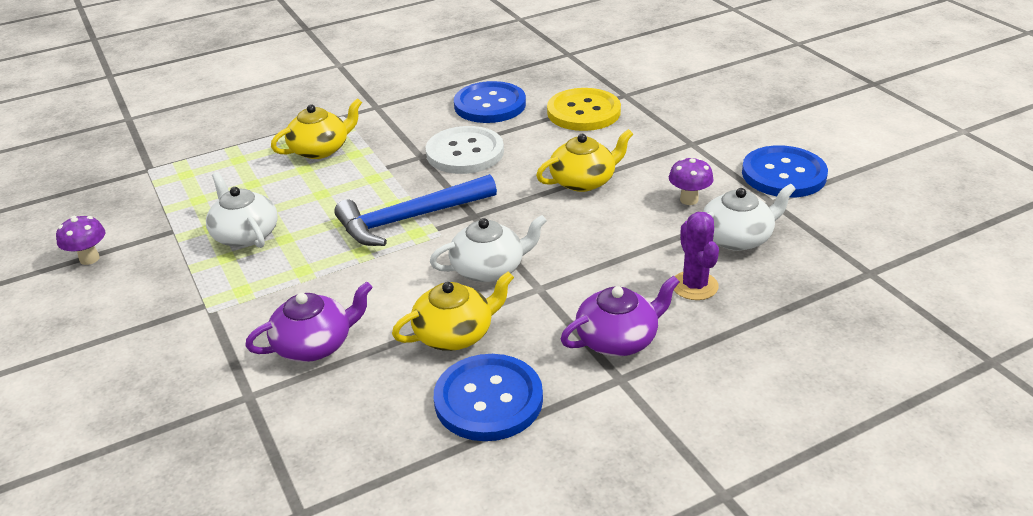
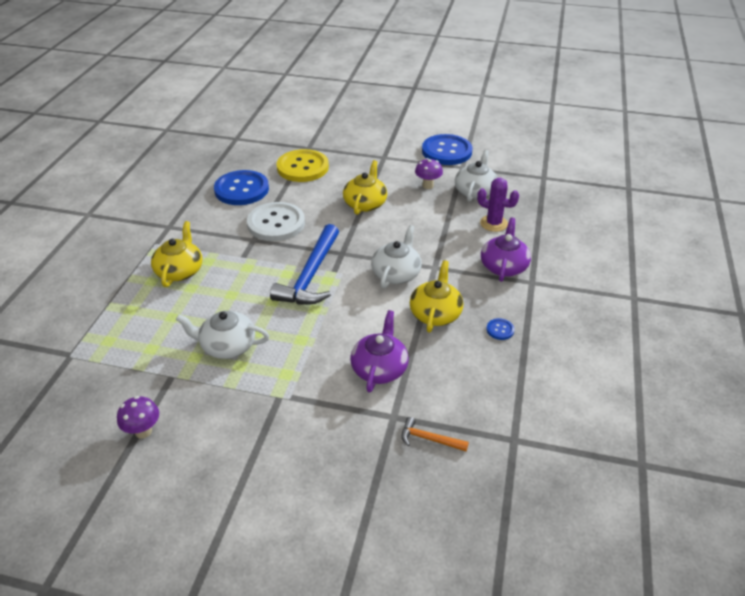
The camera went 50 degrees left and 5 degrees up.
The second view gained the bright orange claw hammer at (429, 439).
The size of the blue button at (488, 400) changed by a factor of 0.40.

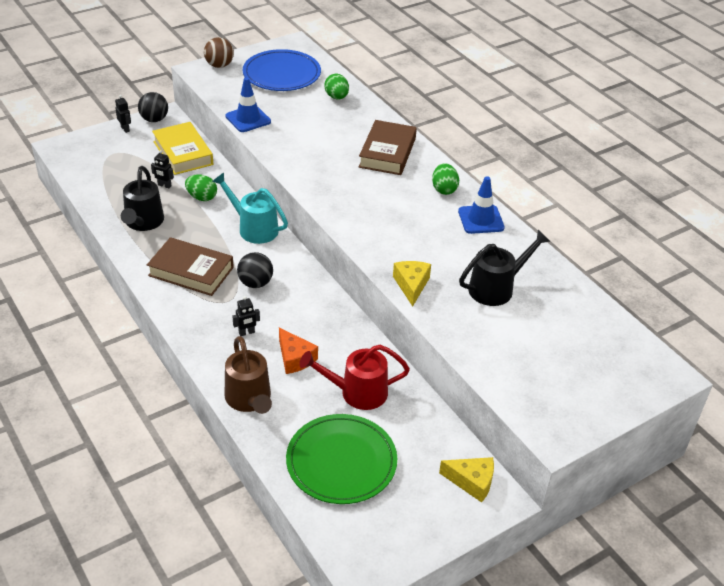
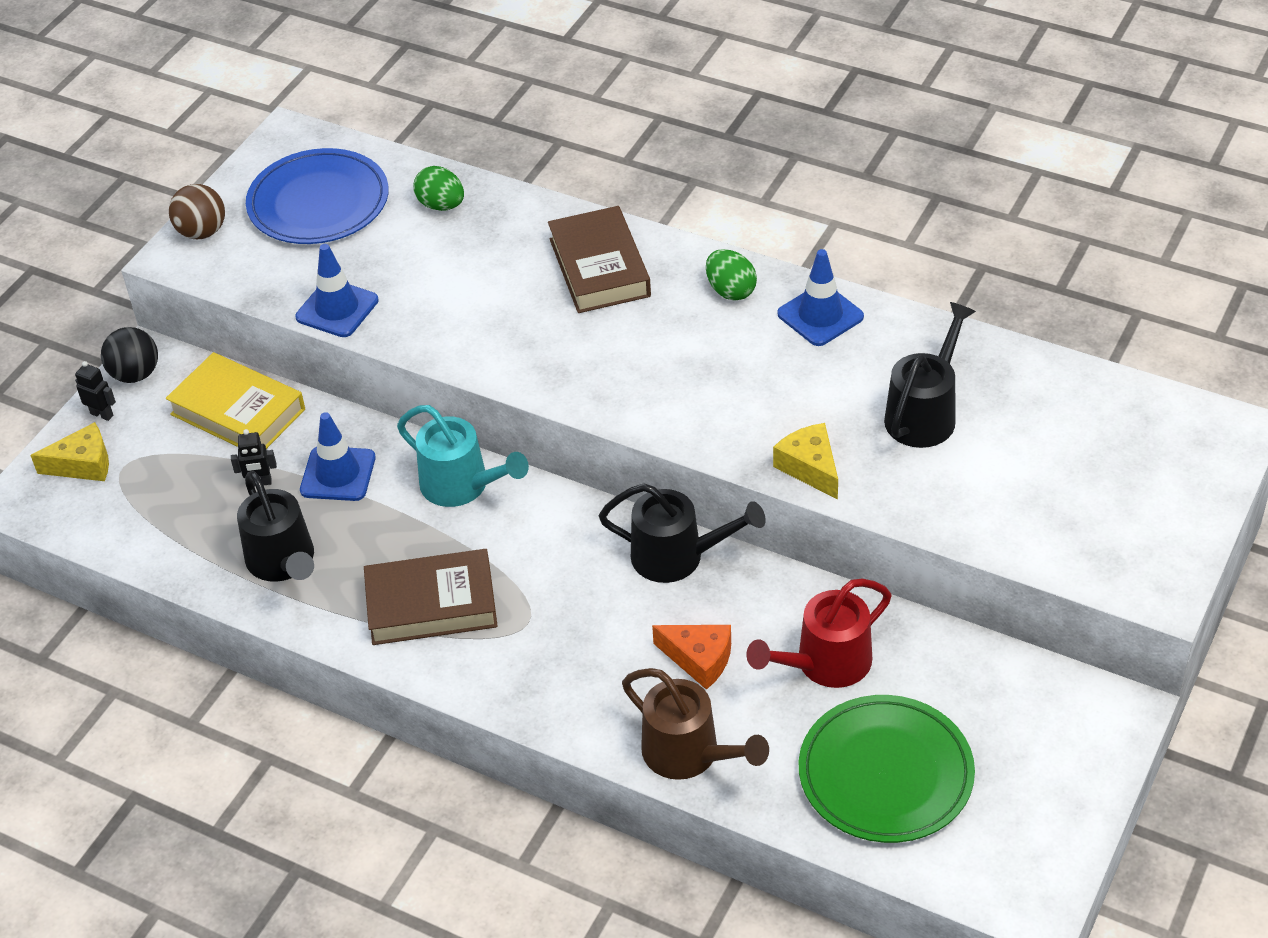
The camera went 25 degrees left and 5 degrees up.
The second view lost the ebony robot at (246, 333).
The second view lost the ebony play ball at (255, 283).
The second view gained the ebony watering can at (678, 556).
The bright yellow cheese ended up elsewhere, having gone from (472, 482) to (83, 464).
Where the emerald egg shape stood at (202, 197), the blue safety cone came to stand at (338, 474).
The teal watering can at (253, 228) ended up facing another way, 150 degrees counterclockwise from before.

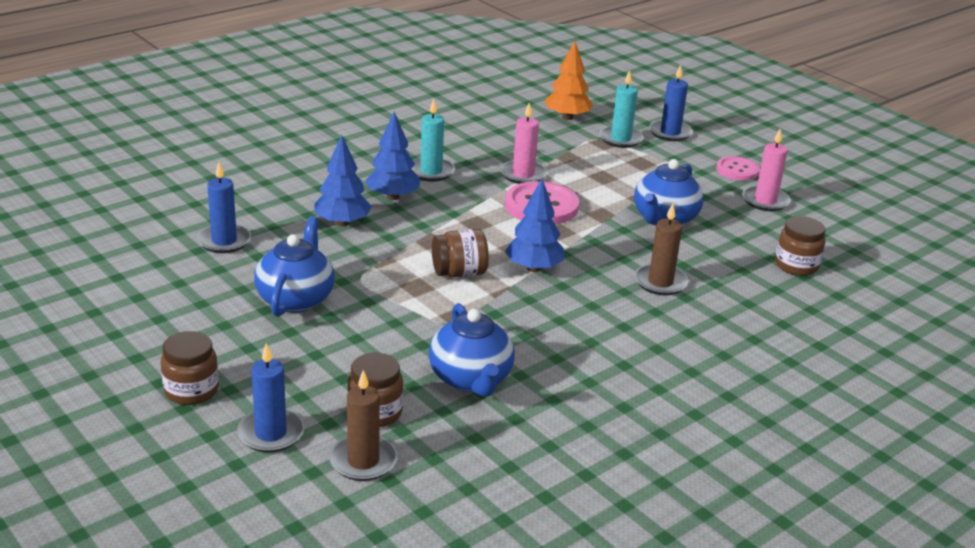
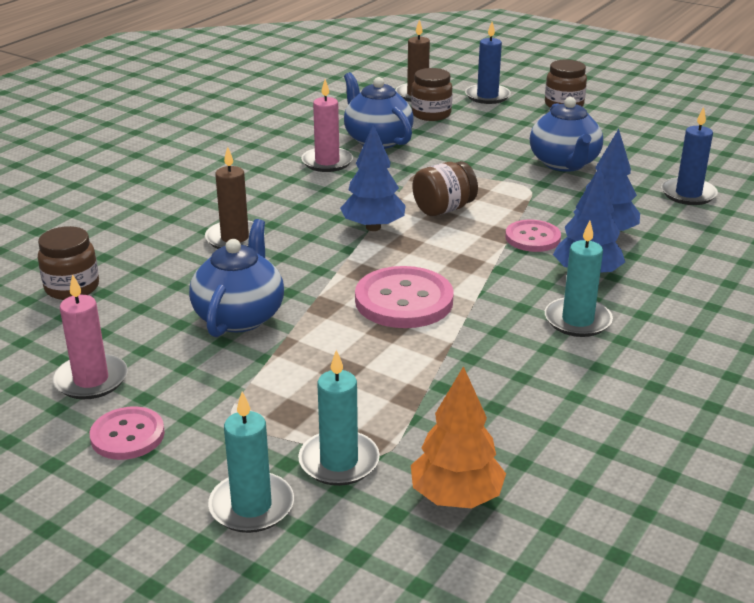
The camera went 165 degrees right and 0 degrees up.
The second view gained the rose-pink button at (532, 238).
The rose-pink wax candle ended up elsewhere, having gone from (523, 174) to (327, 162).
What was the blue wax candle at (670, 133) turned into the teal wax candle at (251, 506).

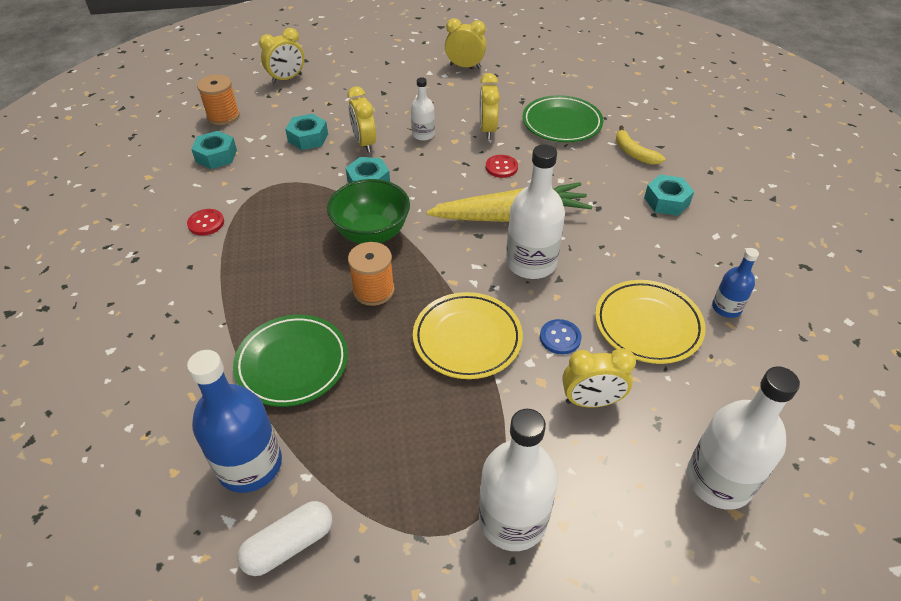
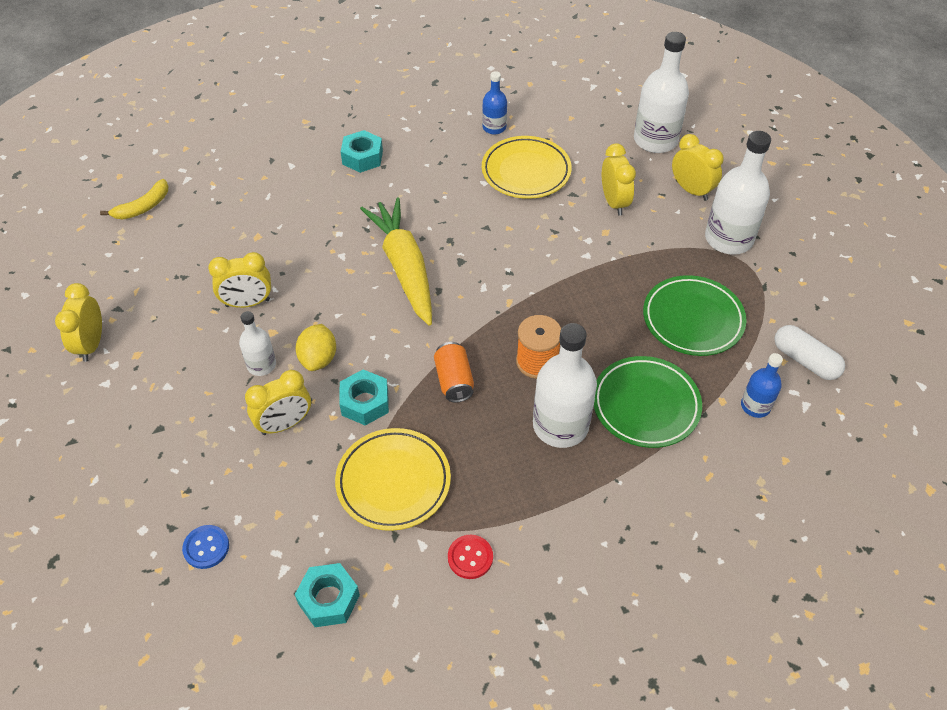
The camera went 100 degrees left and 5 degrees up.
The second view lost the bright orange spool at (223, 116).
The second view lost the teal hex nut at (308, 138).
The second view lost the scarlet button at (501, 167).
The second view gained the bright yellow lemon at (318, 359).
The bright yellow clock ended up elsewhere, having gone from (287, 79) to (691, 190).
The bright yellow plate ended up elsewhere, having gone from (467, 339) to (393, 482).
The white flask ended up elsewhere, having gone from (531, 263) to (560, 425).
The emerald plate ended up elsewhere, having gone from (561, 123) to (692, 319).
The blue button ended up elsewhere, having gone from (560, 338) to (206, 547).
The bright yellow toy banana ended up elsewhere, having gone from (634, 153) to (143, 207).
Where the emerald bowl stood at (371, 233), the bright orange soda can came to stand at (454, 381).
The size of the blue flask at (250, 465) changed by a factor of 0.54.

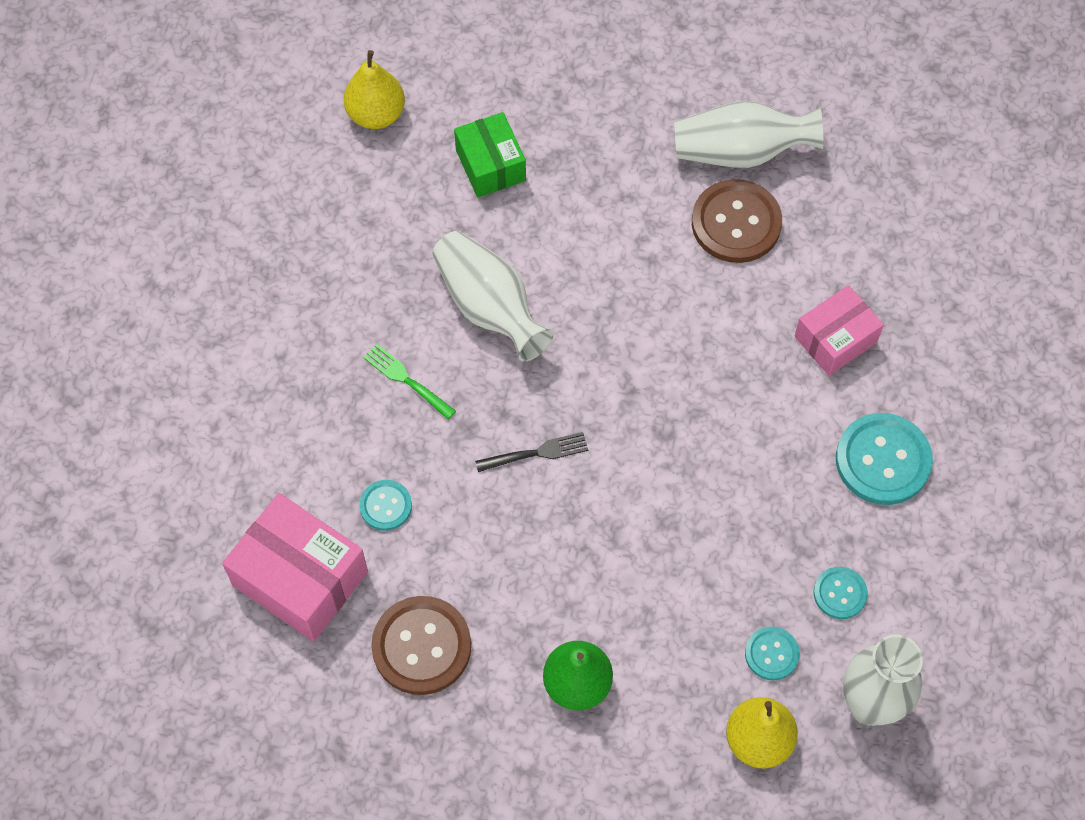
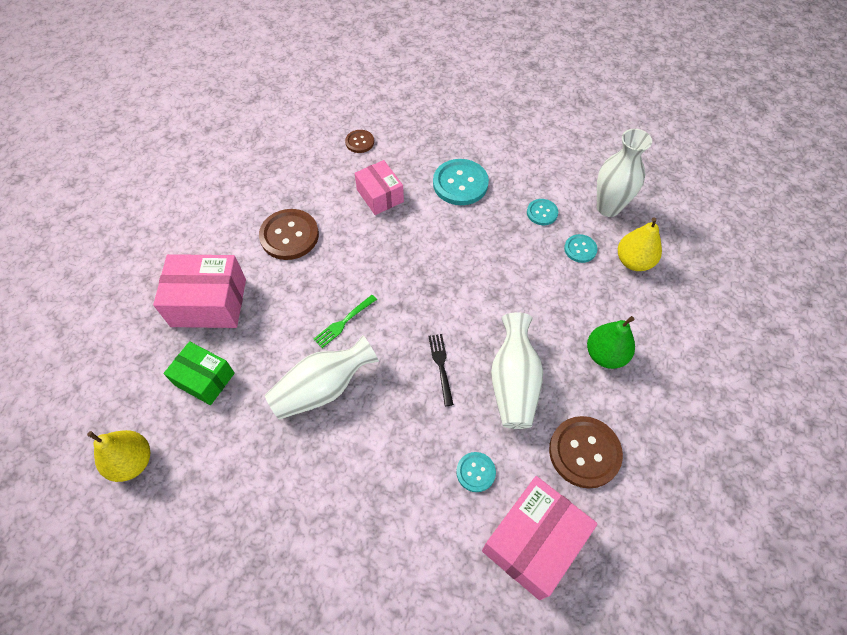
The camera went 85 degrees left and 5 degrees down.
The second view gained the rose-pink package at (209, 302).
The second view gained the russet button at (359, 142).
The emerald dinner fork ended up elsewhere, having gone from (407, 380) to (344, 322).
The white flower vase ended up elsewhere, having gone from (741, 152) to (513, 382).
The emerald package at (490, 165) ended up facing another way, 45 degrees clockwise from before.

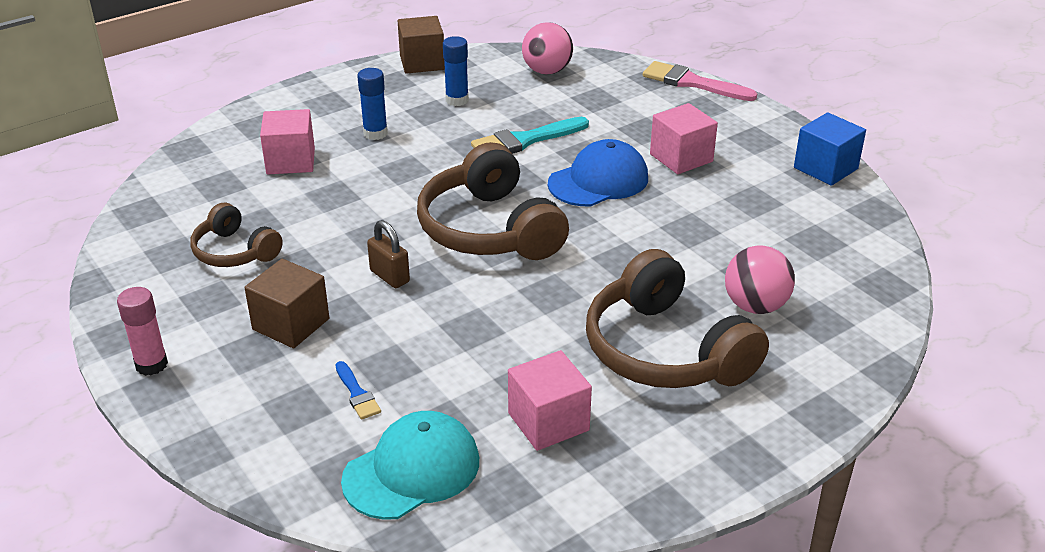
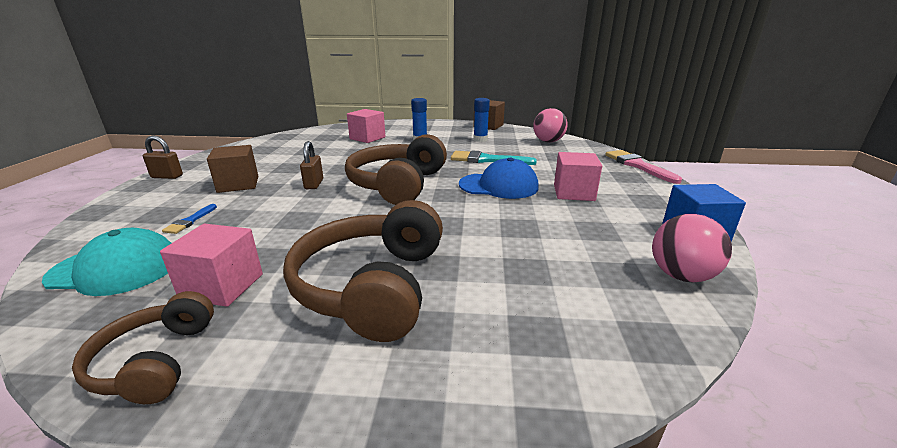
The camera went 40 degrees right and 10 degrees down.
The russet headset ended up elsewhere, having gone from (234, 252) to (155, 361).
The rose-pink play ball ended up elsewhere, having gone from (755, 306) to (681, 276).
Where the rose-pink glue stood at (151, 365), the russet lock came to stand at (167, 176).

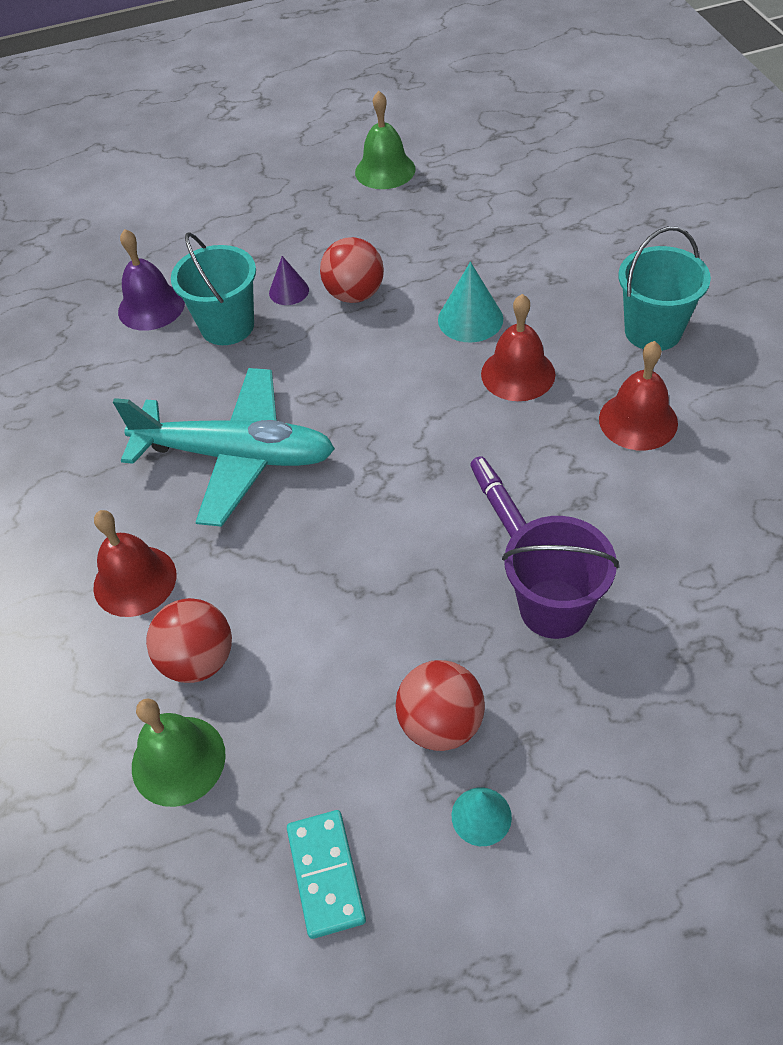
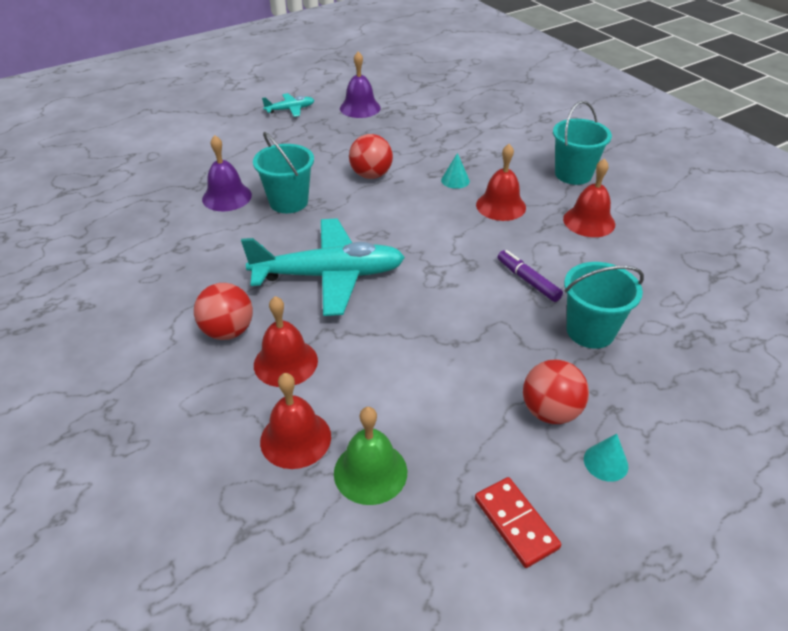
The camera went 20 degrees left and 10 degrees down.
The second view lost the purple solid cone at (289, 291).
The second view gained the scarlet hand bell at (295, 438).
The second view gained the teal plane at (290, 109).
The scarlet play ball ended up elsewhere, having gone from (198, 660) to (228, 331).
What was the teal domino piece at (326, 874) turned into the scarlet domino piece at (516, 523).
What was the emerald hand bell at (385, 170) turned into the purple hand bell at (360, 108).
What was the purple pail at (554, 608) turned into the teal pail at (590, 331).
The size of the teal solid cone at (470, 319) changed by a factor of 0.64.

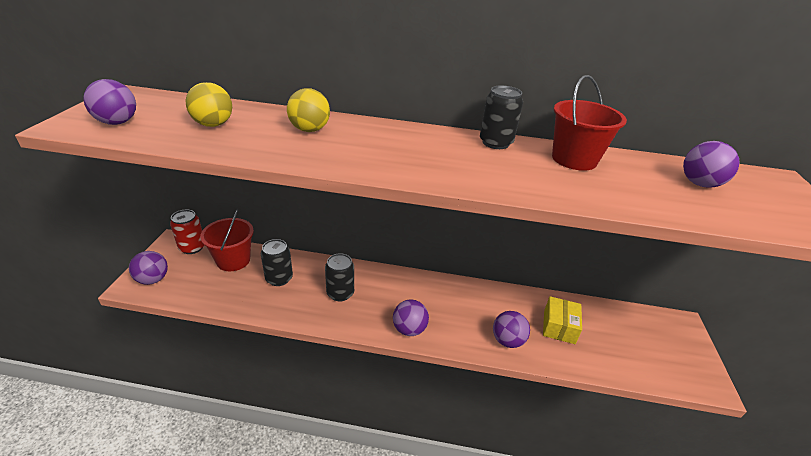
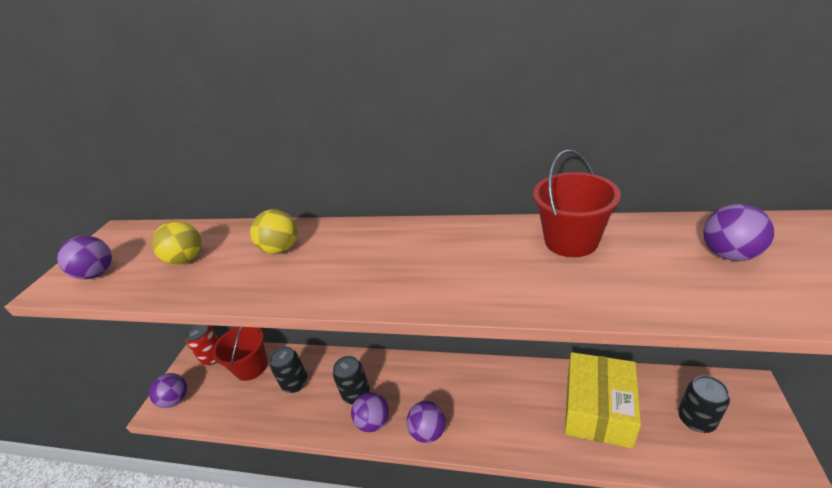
The camera went 10 degrees right and 0 degrees up.
The ebony soda can ended up elsewhere, having gone from (495, 143) to (696, 419).
The purple play ball ended up elsewhere, having gone from (507, 340) to (373, 422).
The size of the bright yellow package at (559, 327) changed by a factor of 1.70.

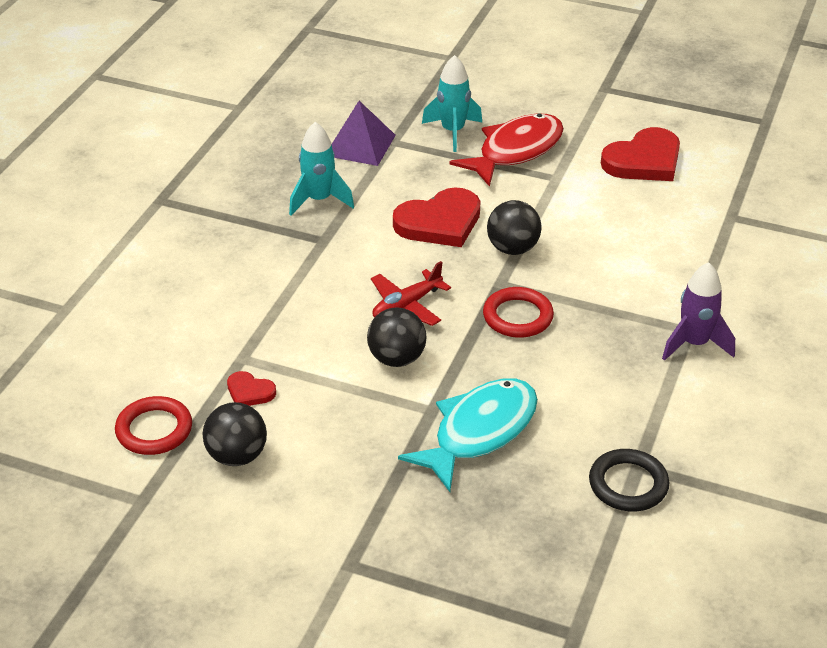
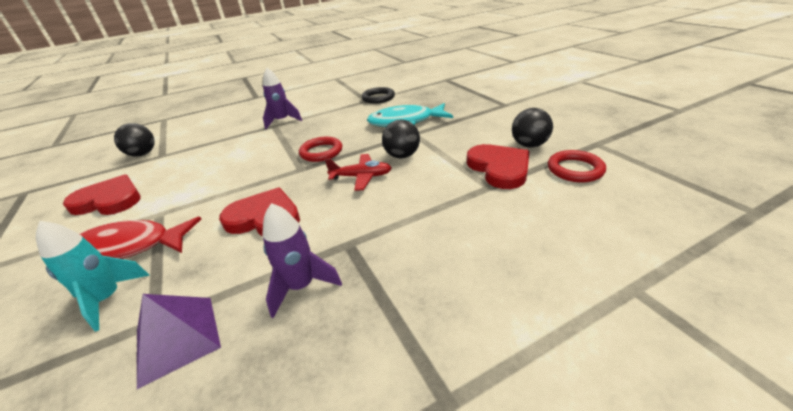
The camera went 135 degrees left and 5 degrees down.
The ebony play ball ended up elsewhere, having gone from (512, 248) to (143, 154).
What was the teal rocket at (319, 200) turned into the purple rocket at (301, 286).
The size of the scarlet heart at (249, 392) changed by a factor of 2.02.

